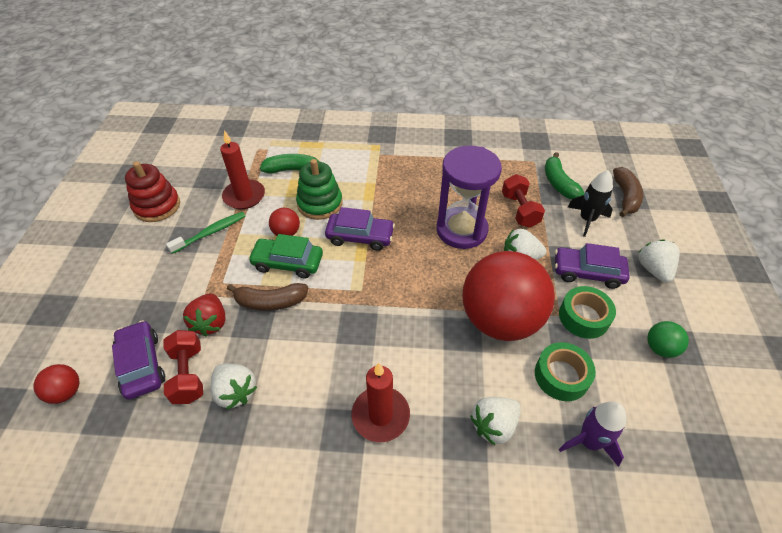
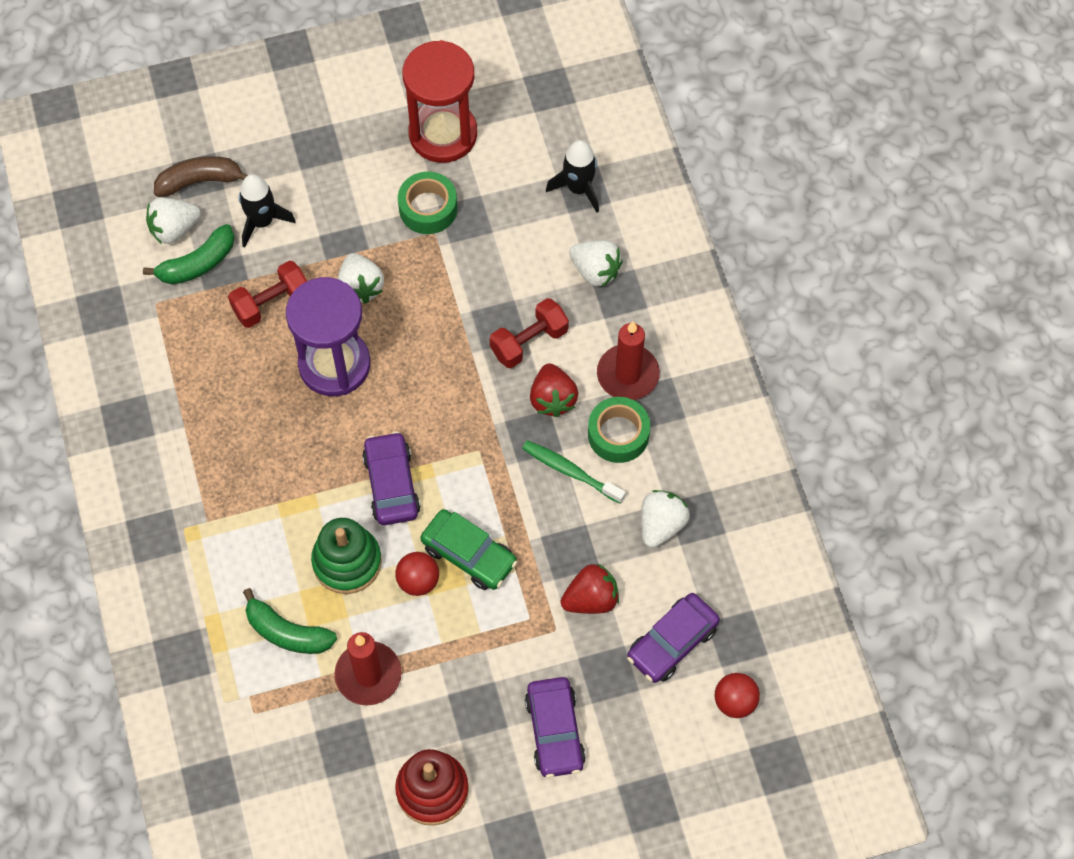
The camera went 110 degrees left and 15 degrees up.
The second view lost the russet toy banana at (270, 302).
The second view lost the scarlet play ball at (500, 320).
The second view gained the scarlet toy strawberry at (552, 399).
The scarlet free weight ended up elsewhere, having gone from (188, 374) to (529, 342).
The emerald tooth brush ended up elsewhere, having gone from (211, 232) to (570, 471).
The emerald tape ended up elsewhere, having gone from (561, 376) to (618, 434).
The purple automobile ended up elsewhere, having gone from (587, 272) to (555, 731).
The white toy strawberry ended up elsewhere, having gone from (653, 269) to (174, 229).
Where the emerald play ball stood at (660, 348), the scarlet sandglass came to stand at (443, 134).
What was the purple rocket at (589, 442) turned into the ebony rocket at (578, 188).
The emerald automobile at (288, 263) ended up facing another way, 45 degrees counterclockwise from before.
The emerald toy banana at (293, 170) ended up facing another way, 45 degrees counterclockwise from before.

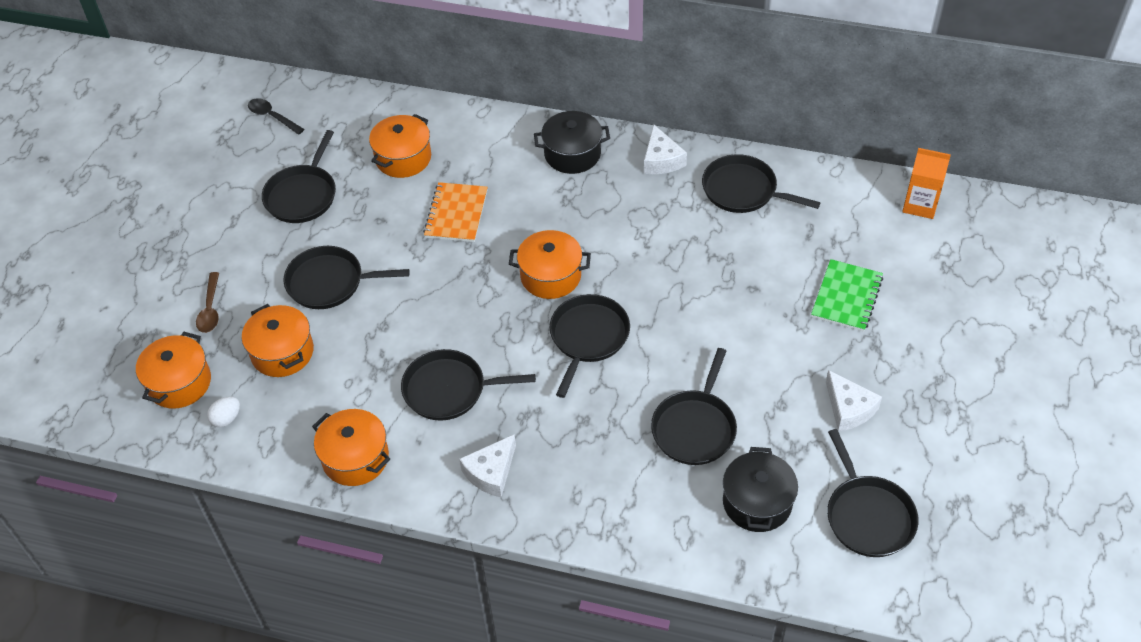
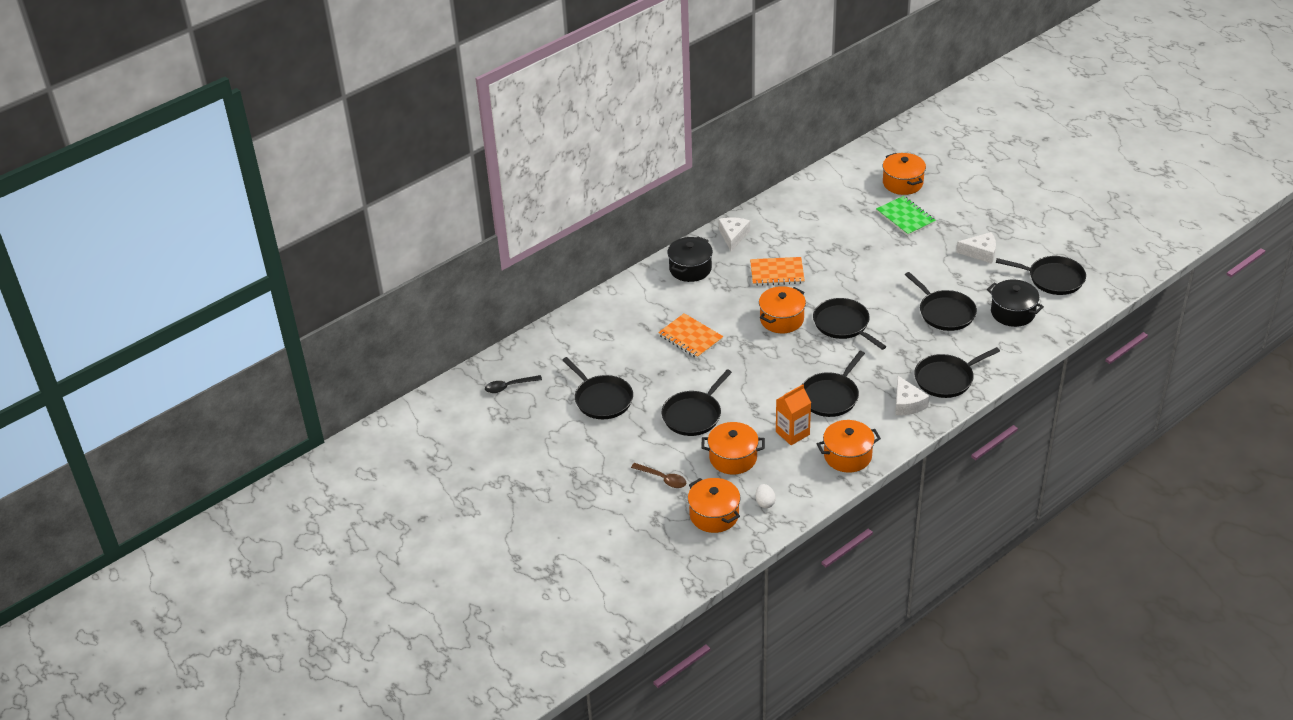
The camera went 55 degrees left and 10 degrees down.
The second view gained the bright orange notepad at (777, 273).
The bright orange cooking pot ended up elsewhere, having gone from (403, 158) to (902, 183).
The ebony pan ended up elsewhere, having gone from (743, 190) to (946, 379).
The bright orange carton ended up elsewhere, having gone from (920, 205) to (792, 433).
The white cheese at (661, 160) ended up facing another way, 105 degrees counterclockwise from before.

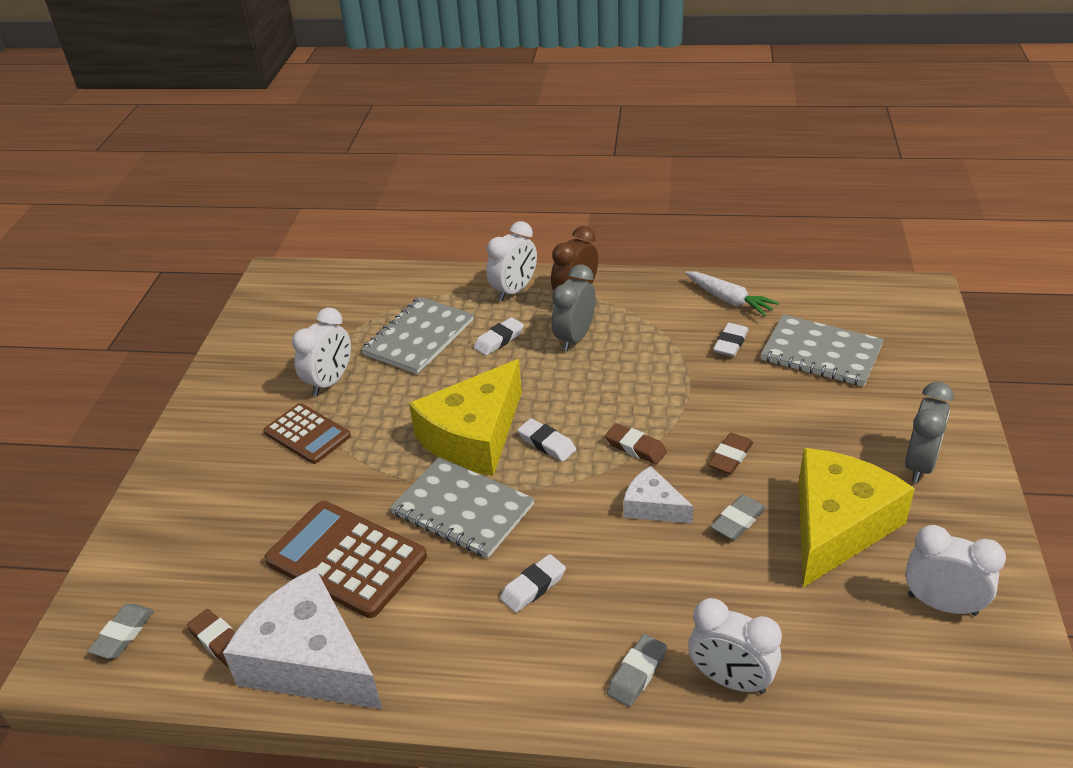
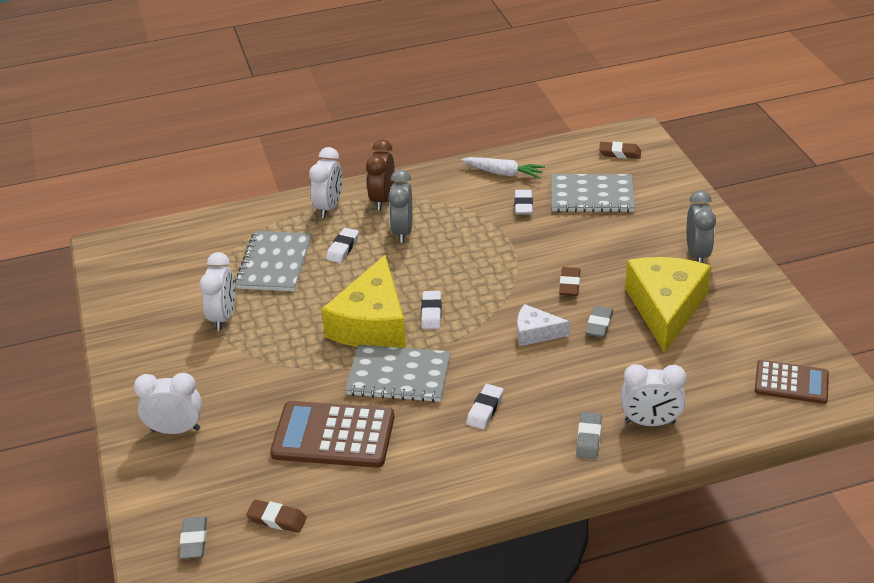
The camera went 25 degrees left and 0 degrees up.
The second view lost the white cheese at (310, 661).
The russet pocket calculator ended up elsewhere, having gone from (307, 434) to (791, 383).
The russet gum eraser ended up elsewhere, having gone from (635, 447) to (620, 153).
The white clock ended up elsewhere, having gone from (942, 604) to (176, 429).
The white gum eraser at (547, 443) ended up facing another way, 75 degrees clockwise from before.

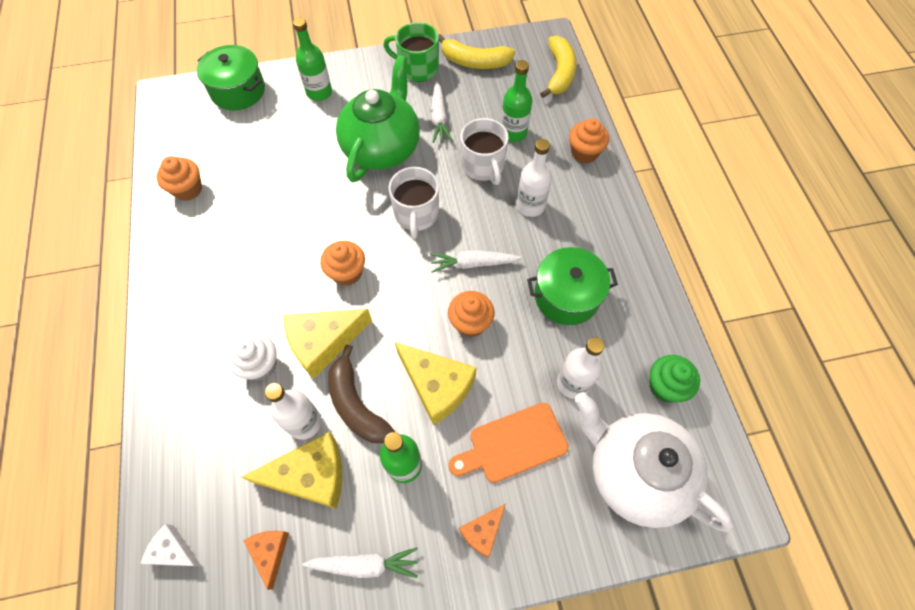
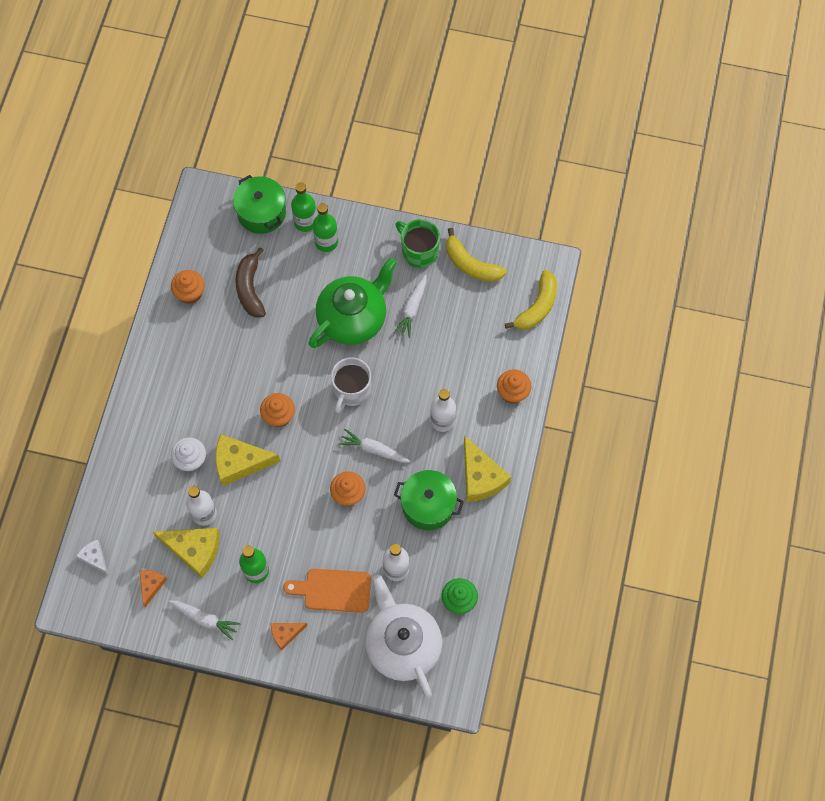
The camera went 25 degrees right and 5 degrees up.
The second view lost the white coffee mug at (483, 166).
The russet toy banana ended up elsewhere, having gone from (356, 405) to (250, 288).
The bright yellow cheese ended up elsewhere, having gone from (437, 385) to (480, 477).
The emerald flask ended up elsewhere, having gone from (513, 133) to (305, 222).

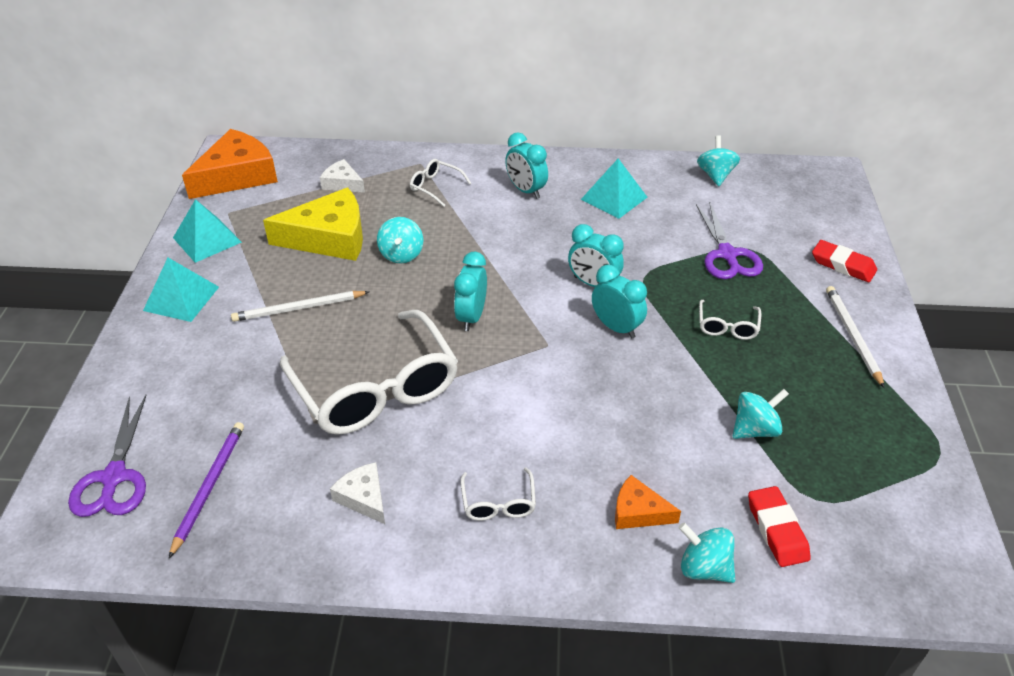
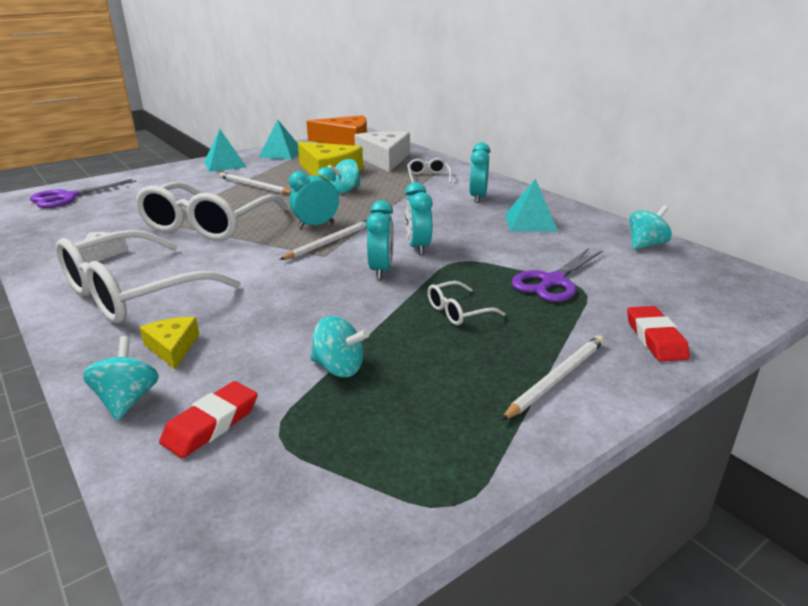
The camera went 50 degrees right and 15 degrees down.
The second view lost the purple lead pencil at (209, 487).
The second view gained the white lead pencil at (331, 241).
What was the bright orange cheese at (638, 511) turned into the bright yellow cheese at (172, 347).
The size of the white cheese at (342, 183) changed by a factor of 1.98.
The size of the white spectacles at (498, 503) changed by a factor of 2.38.

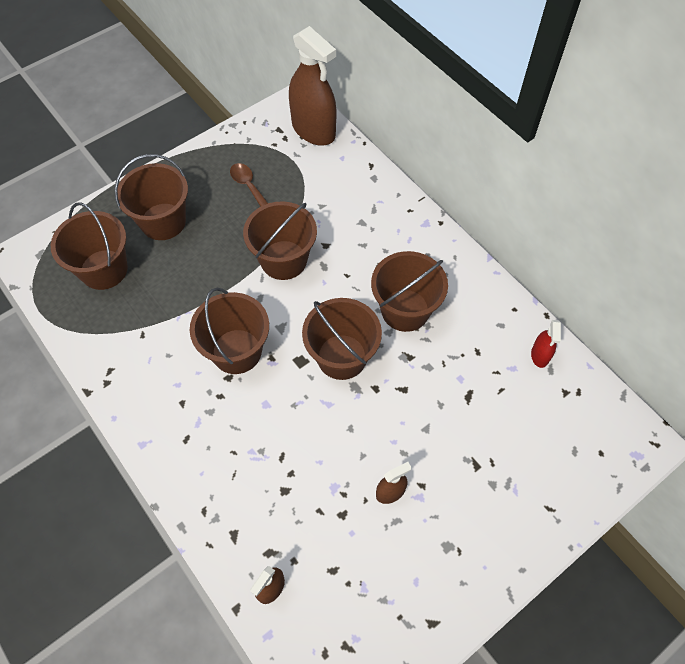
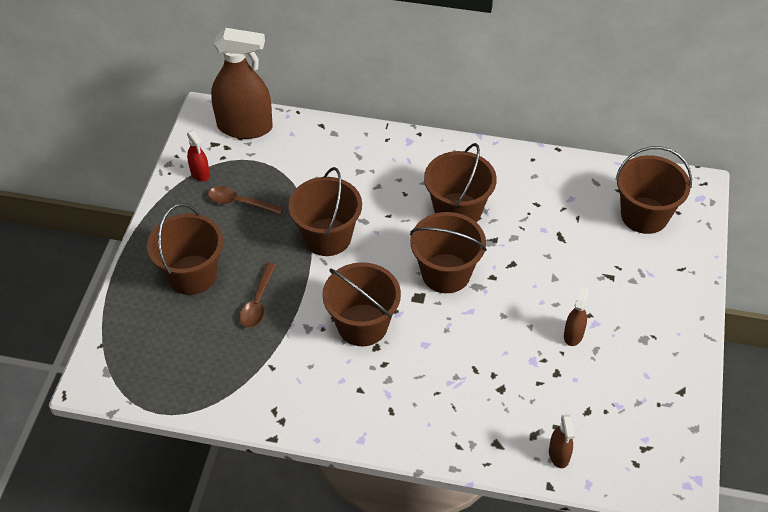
The camera went 40 degrees left and 10 degrees down.
The second view gained the russet spoon at (258, 302).
The russet pail ended up elsewhere, having gone from (104, 269) to (644, 215).
The scarlet spray bottle ended up elsewhere, having gone from (540, 355) to (200, 173).

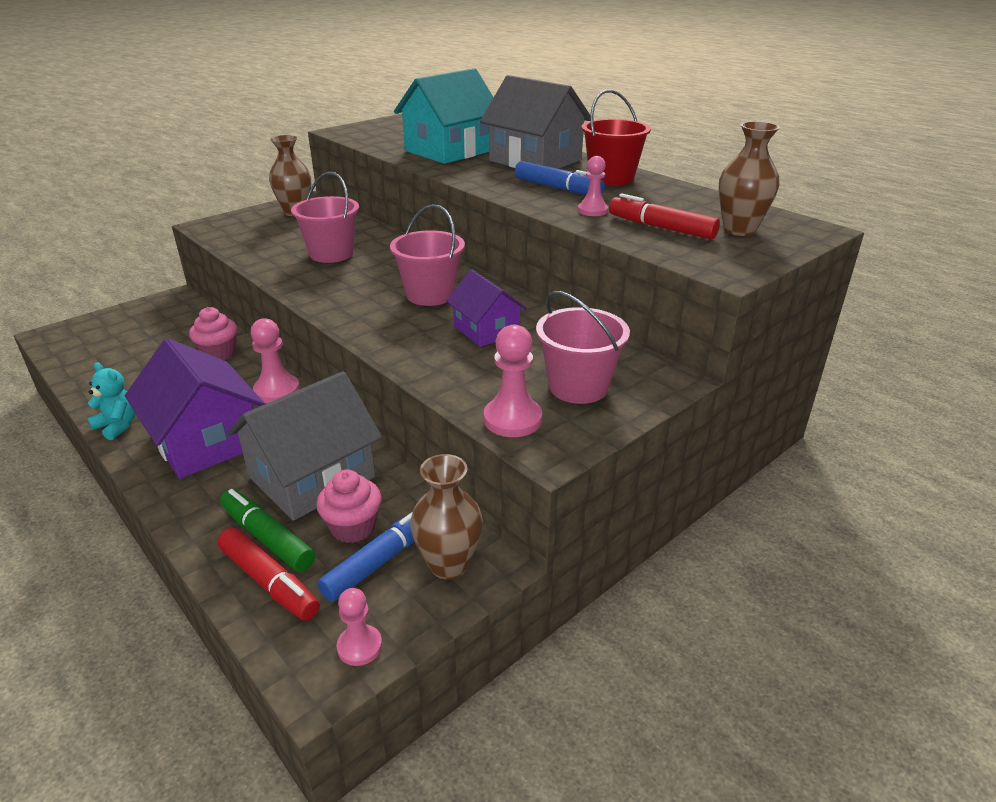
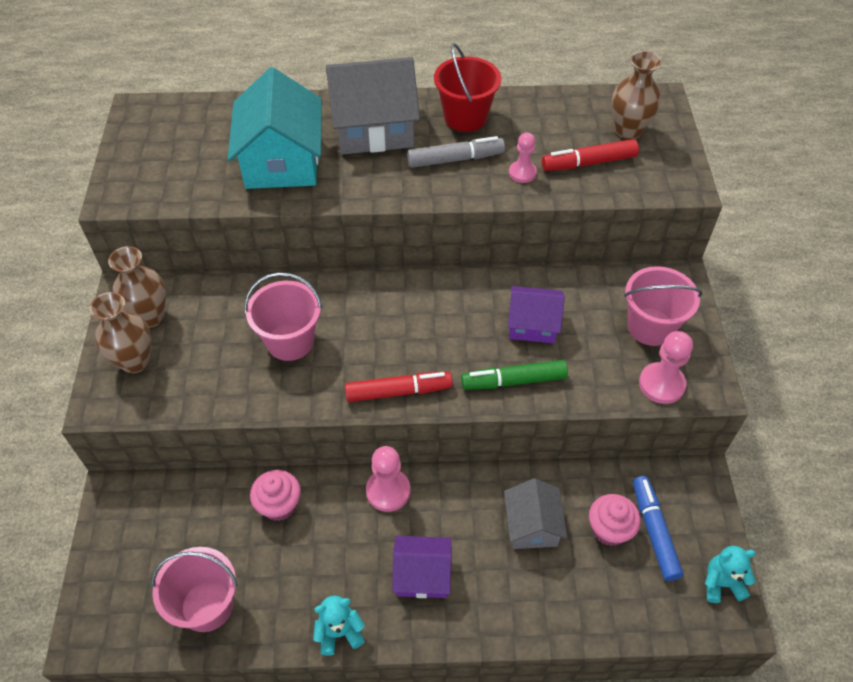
The camera went 50 degrees left and 20 degrees up.
The scarlet felt pen ended up elsewhere, having gone from (269, 582) to (398, 392).
The emerald felt pen ended up elsewhere, having gone from (267, 537) to (513, 381).
The rose-pink pail ended up elsewhere, having gone from (430, 294) to (207, 606).
The russet flower vase ended up elsewhere, having gone from (448, 564) to (135, 361).
Where the rose-pink game pawn stood at (359, 646), the teal stuffed bear came to stand at (721, 583).
What was the blue felt pen at (558, 188) turned into the grey felt pen at (455, 159).
The size of the purple toy house at (206, 440) changed by a factor of 0.58.
The size of the grey toy house at (312, 477) changed by a factor of 0.58.

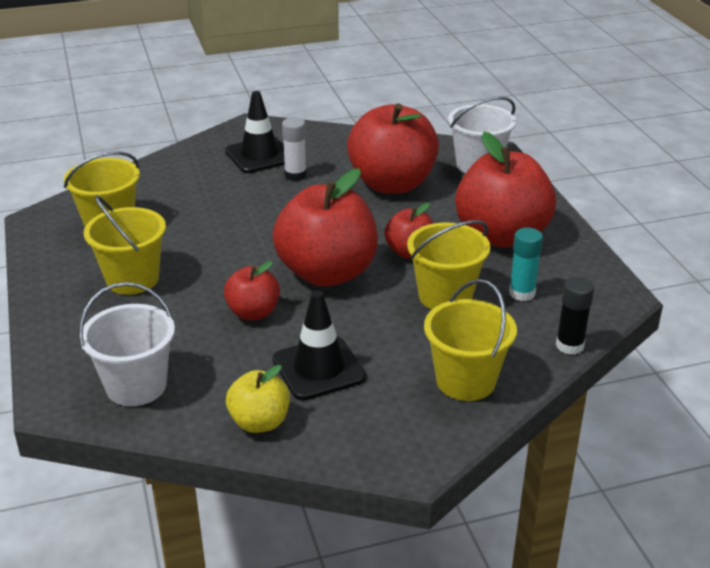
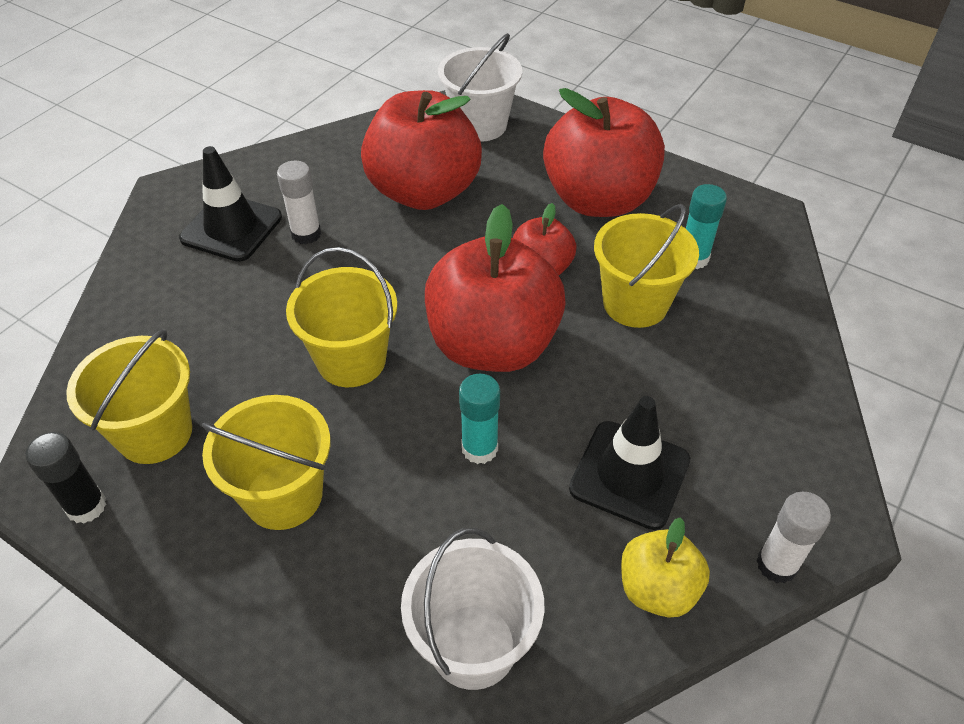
The camera went 40 degrees left and 15 degrees up.
The second view gained the white glue at (777, 564).
The bright yellow pail ended up elsewhere, having gone from (465, 381) to (351, 360).
The ebony glue ended up elsewhere, having gone from (569, 346) to (86, 506).
Where the scarlet apple stood at (253, 313), the teal glue came to stand at (479, 448).

